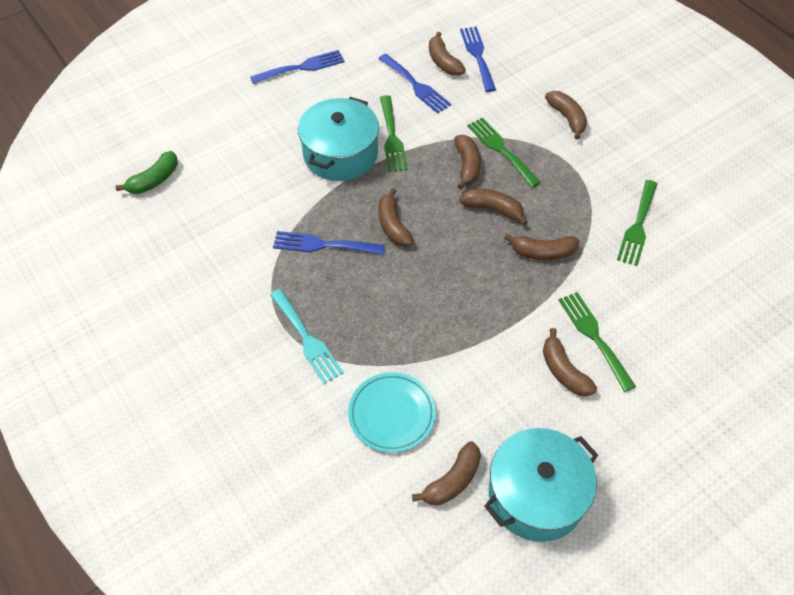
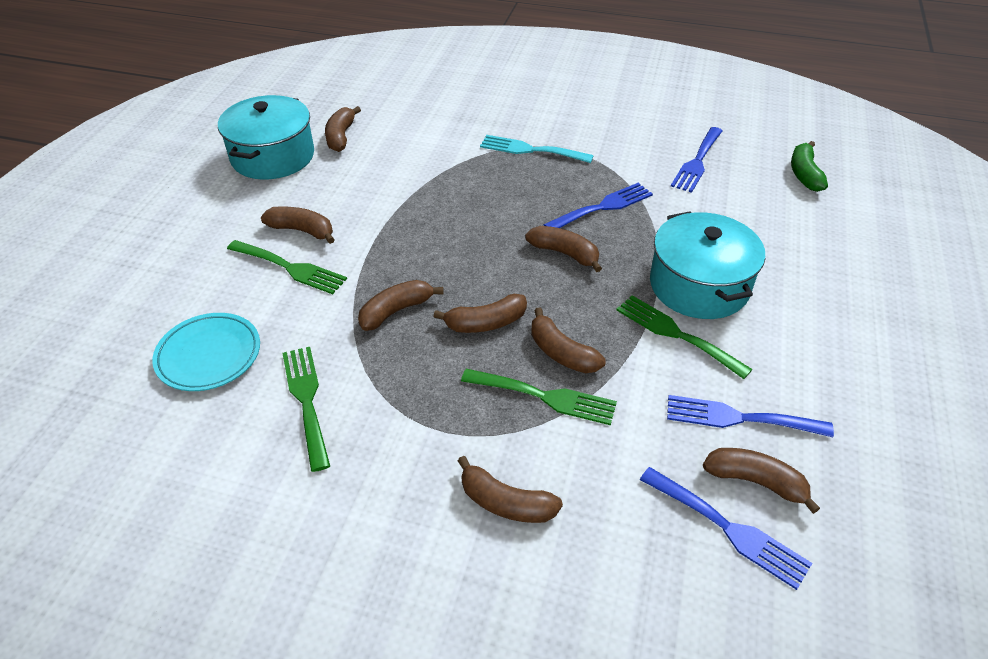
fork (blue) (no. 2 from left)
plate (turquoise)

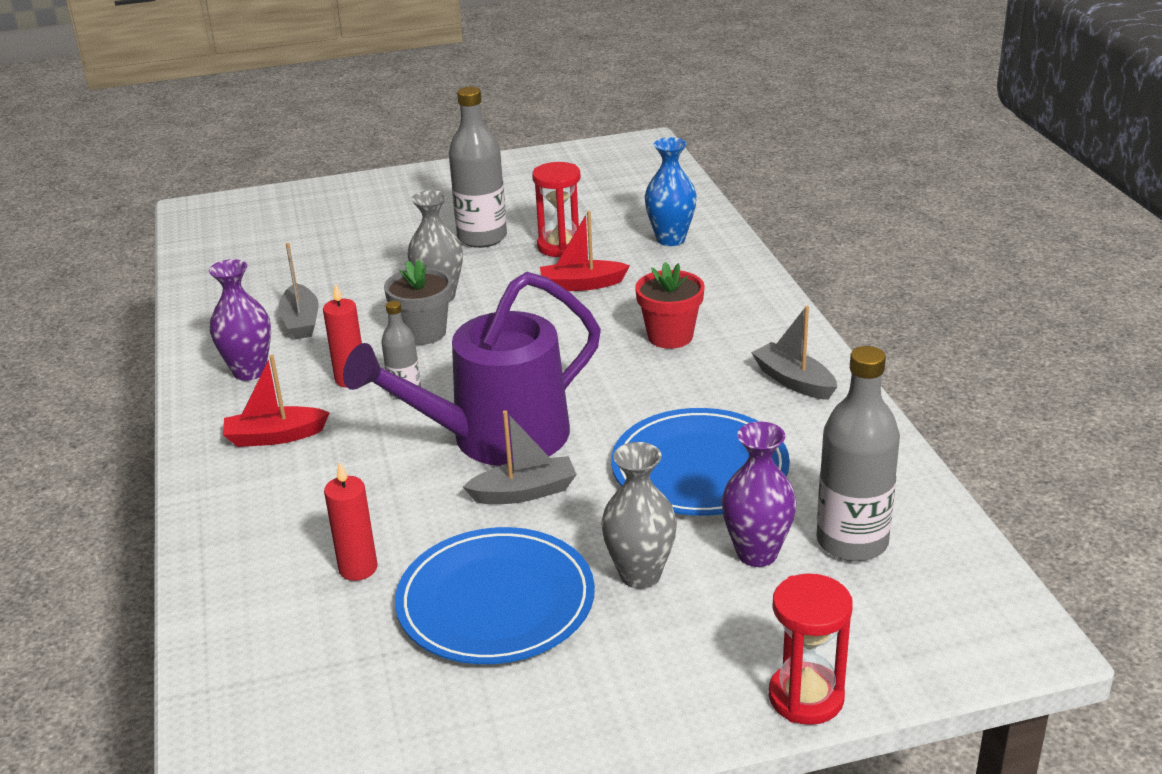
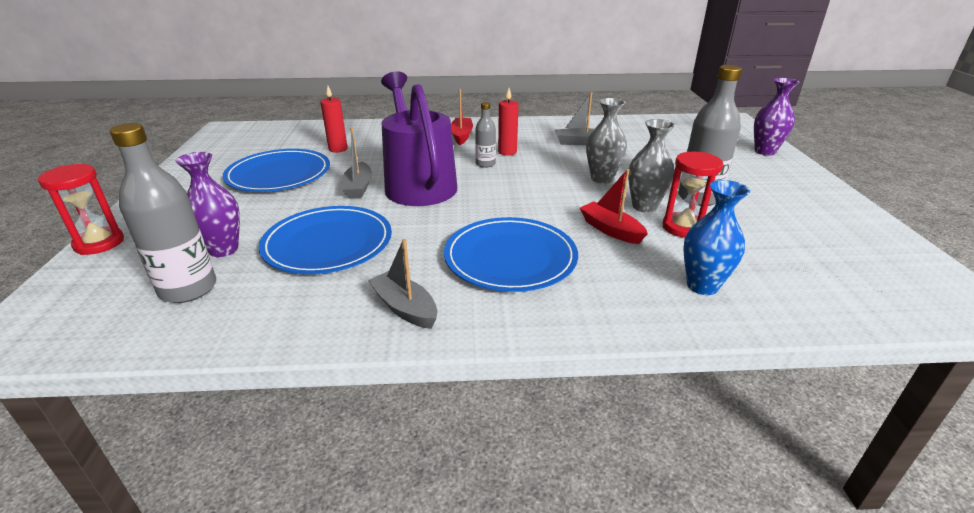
boat (red) (no. 2 from left)
vase (purple) (no. 2 from left)
flower pot (grey)
plate (blue) (no. 3 from left)
boat (grey) (no. 2 from left)
vase (grey) (no. 2 from left)

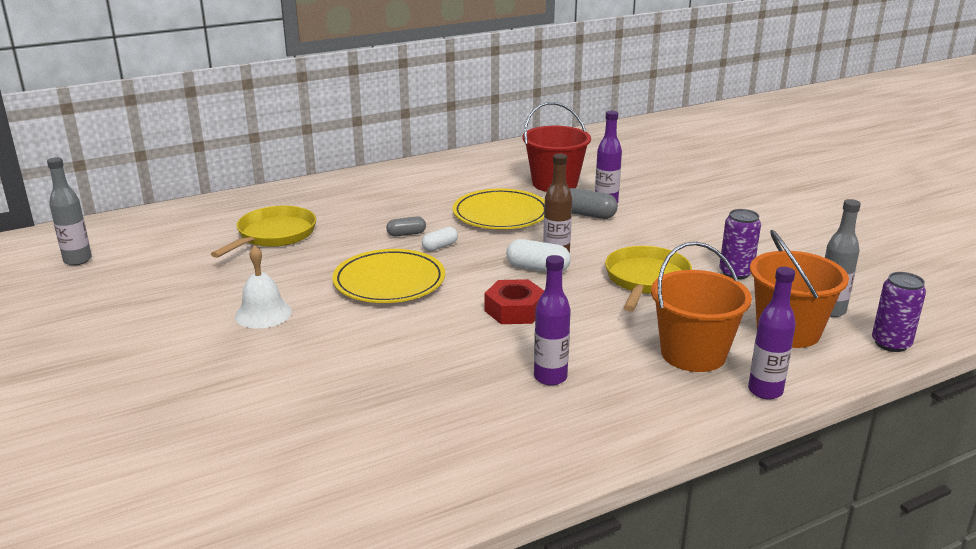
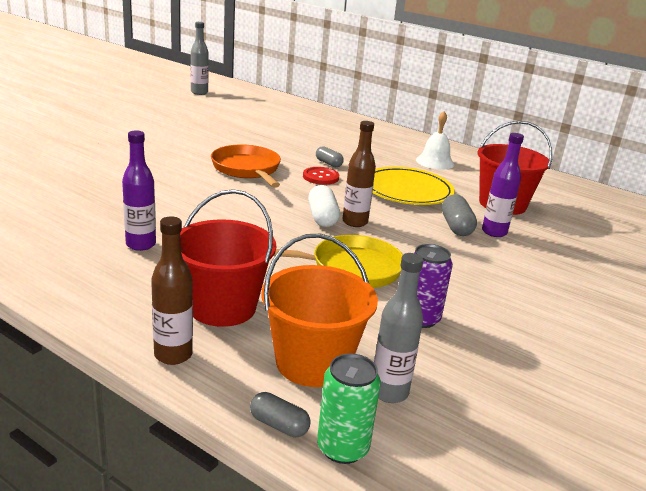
pan (yellow) (no. 1 from left in the first image)
button (red)
bucket (red) (no. 1 from left)
bell (white)
pan (orange)
bottle (brown) (no. 1 from left)
can (green)
nut (red)
capsule (grey) (no. 1 from left)

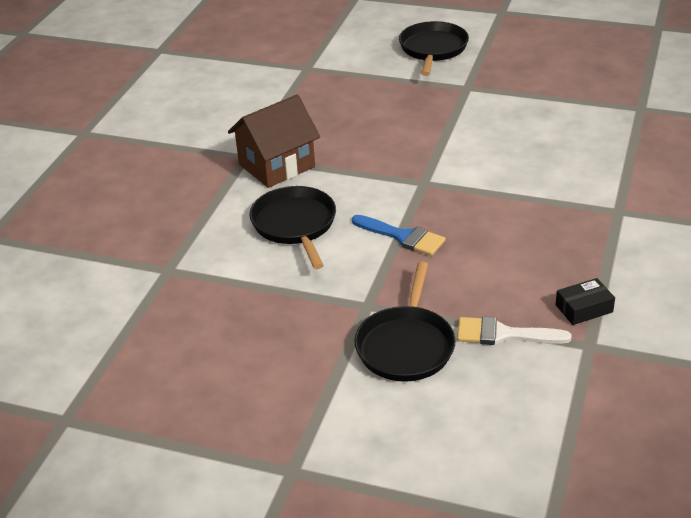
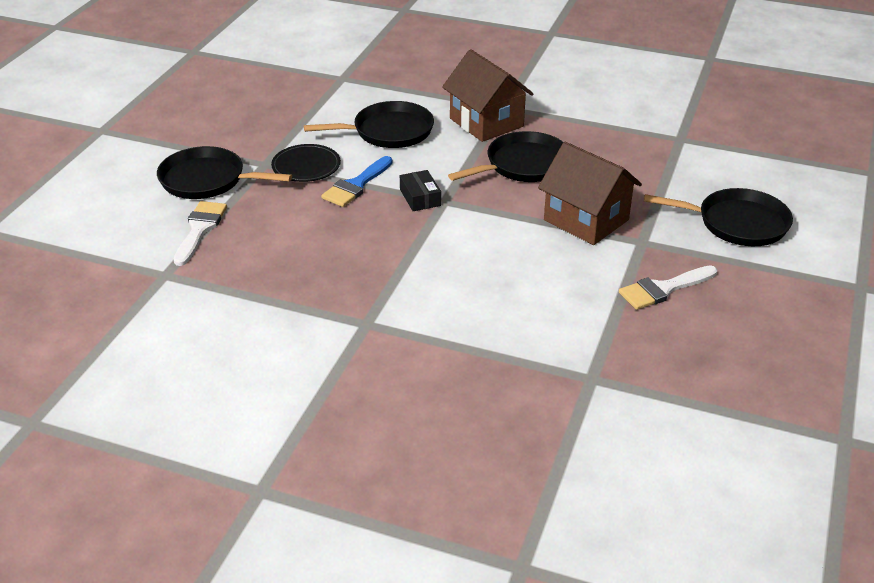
box (black)
pan (black) (no. 3 from left)
house (brown) (no. 2 from left)
plate (black)
brush (white) (no. 2 from left)

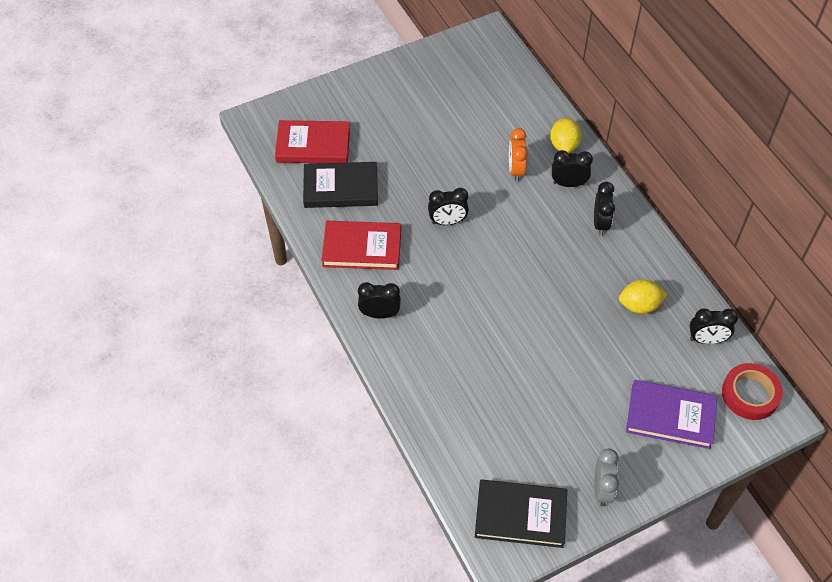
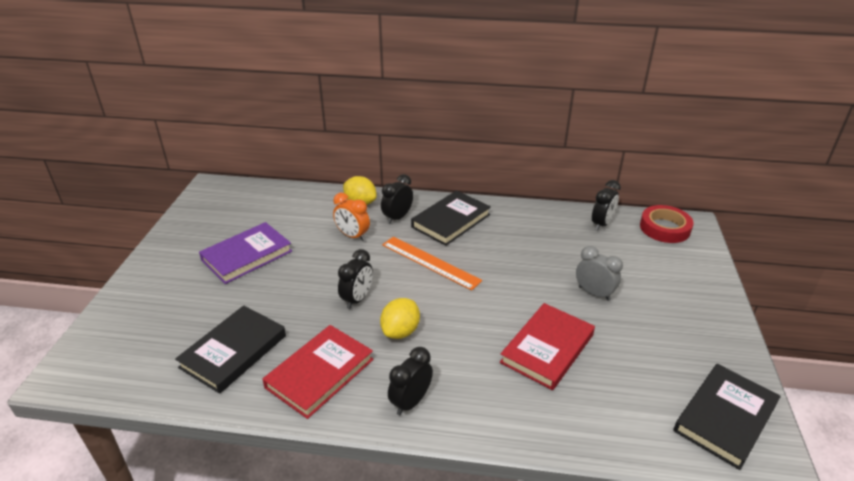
book (red) (no. 2 from left)
book (black) (no. 2 from left)
lemon (yellow) (no. 2 from left)
book (purple)
clock (grey)
ruler (orange)

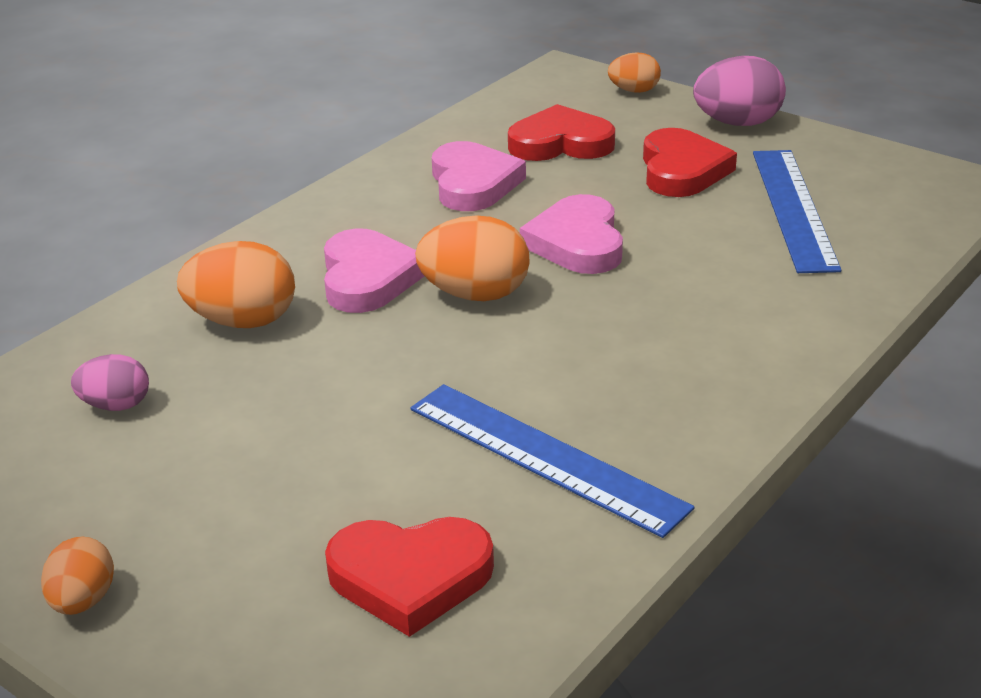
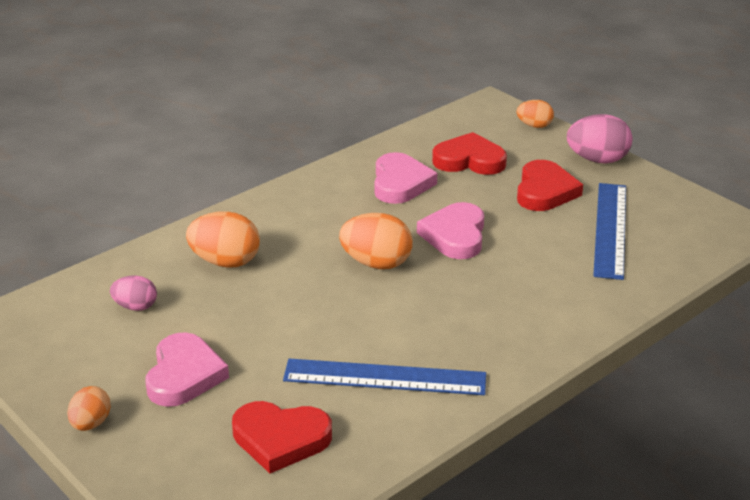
heart (pink) (no. 1 from left)
ruler (blue) (no. 1 from left)

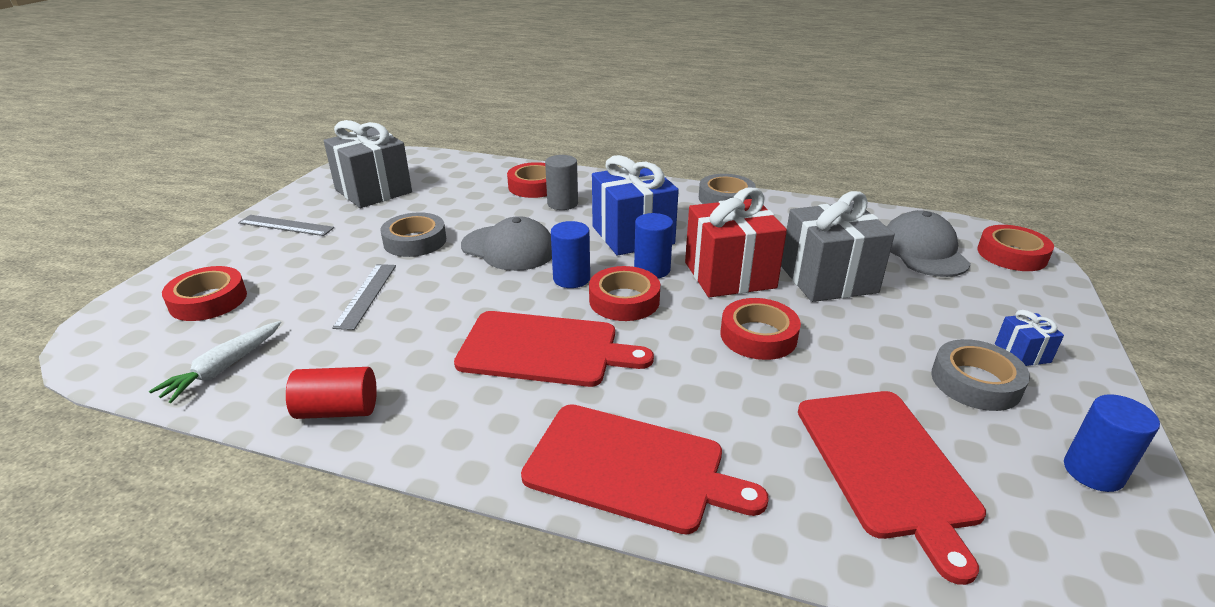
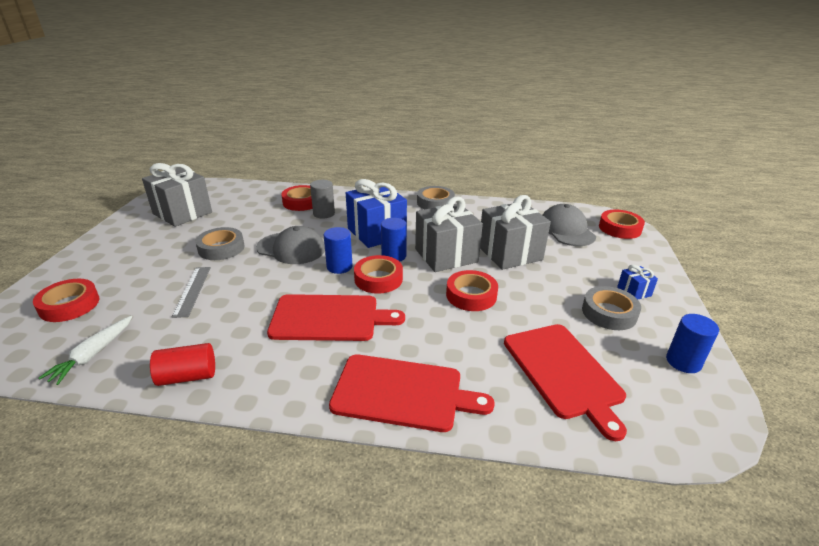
gift (grey) (no. 2 from left)
ruler (grey) (no. 1 from left in the first image)

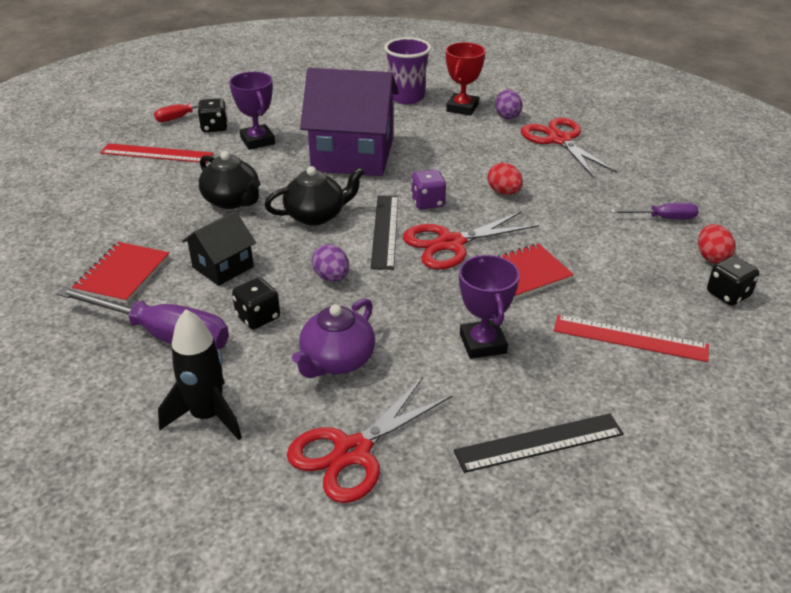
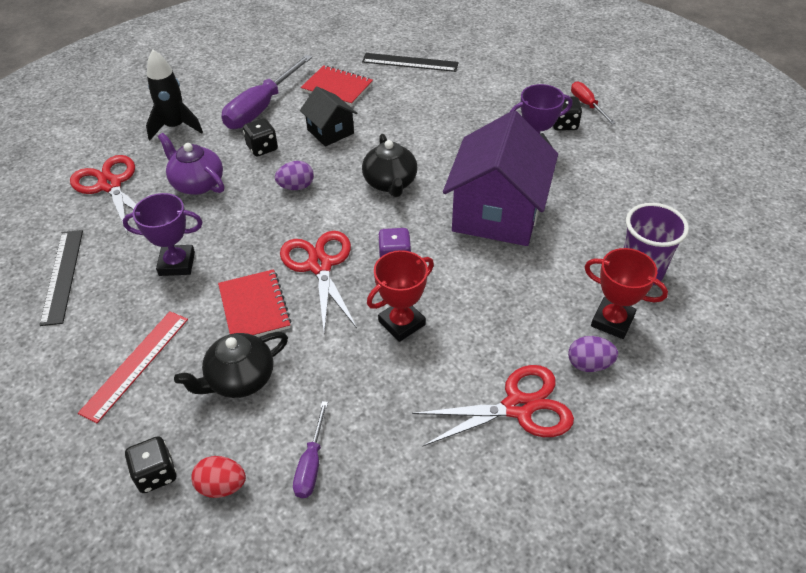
ruler (red) (no. 1 from left in the first image)
teapot (black) (no. 1 from left)
trophy (red) (no. 1 from left)
ruler (black) (no. 2 from left)

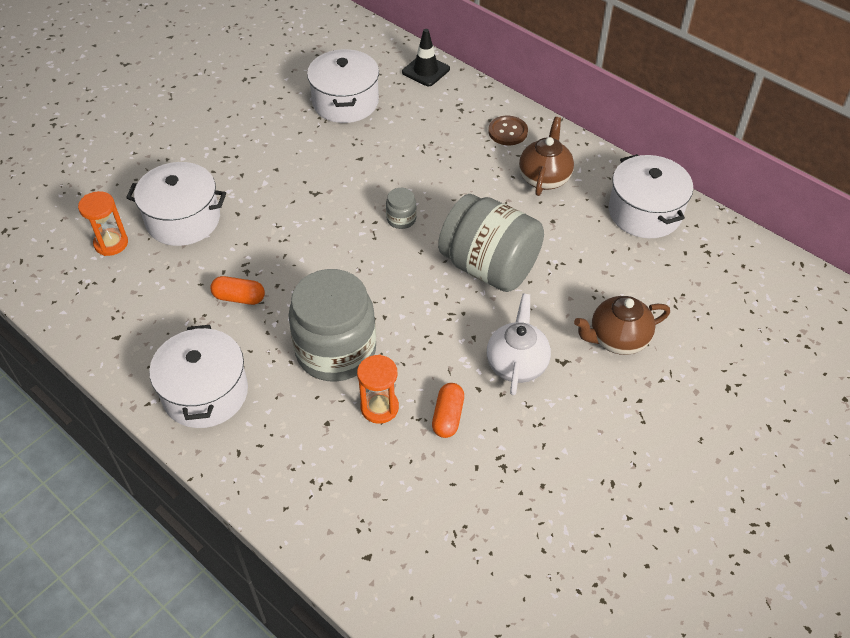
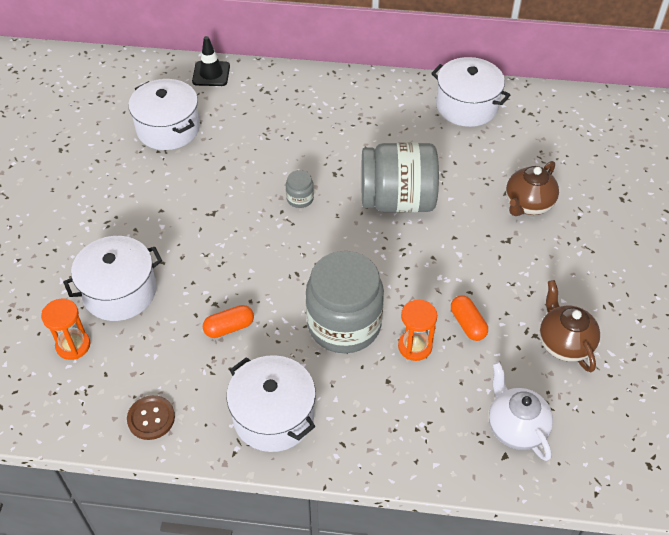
button (brown)
teapot (brown) (no. 2 from left)
teapot (white)

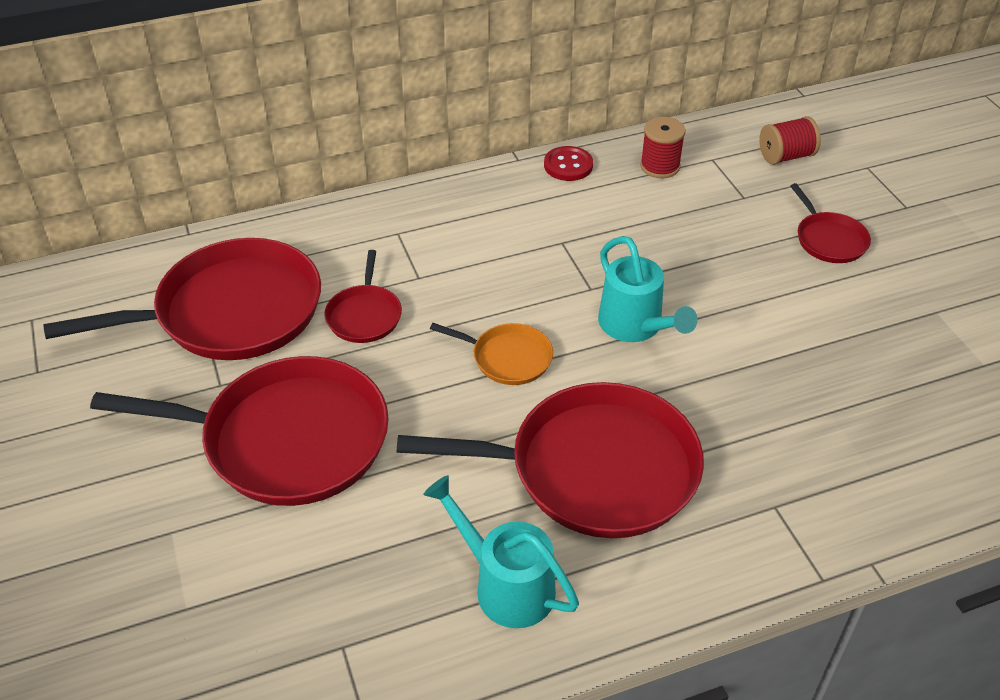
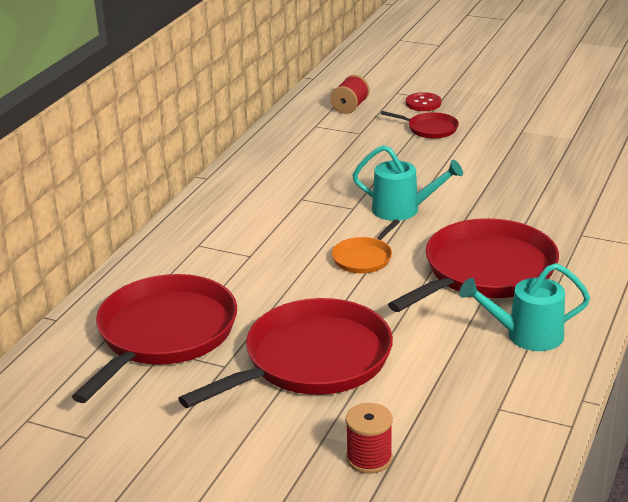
spool (red) (no. 2 from left)
button (red)
pan (red) (no. 3 from left in the first image)
pan (orange)

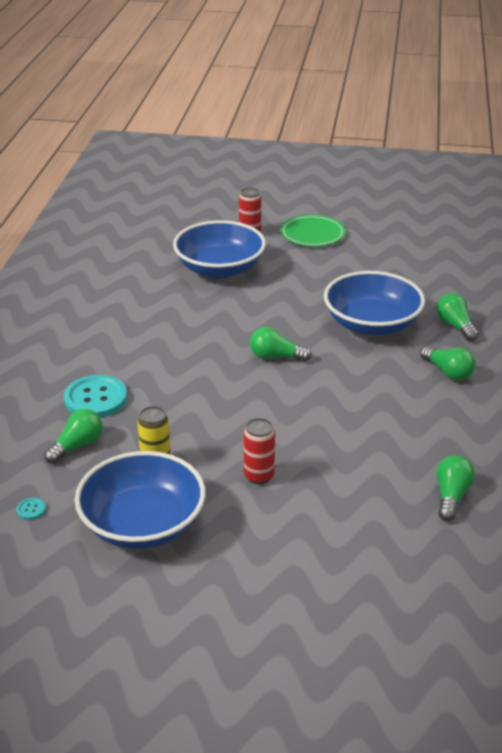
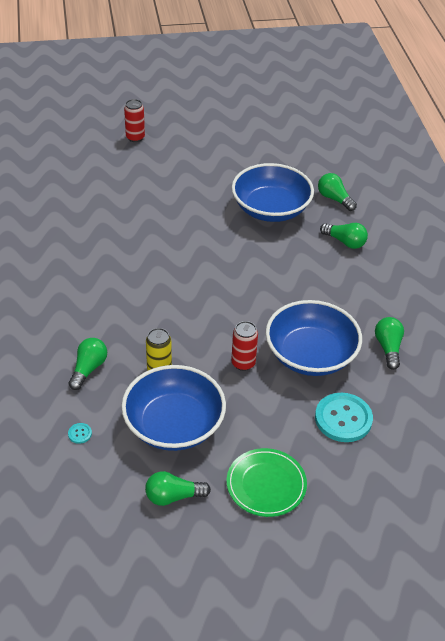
plate (green)
bowl (blue) (no. 3 from left)
light bulb (green) (no. 2 from left)
button (turquoise) (no. 2 from left)

